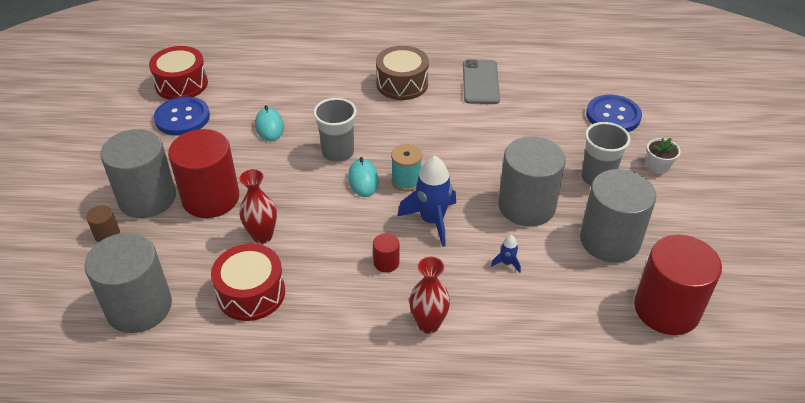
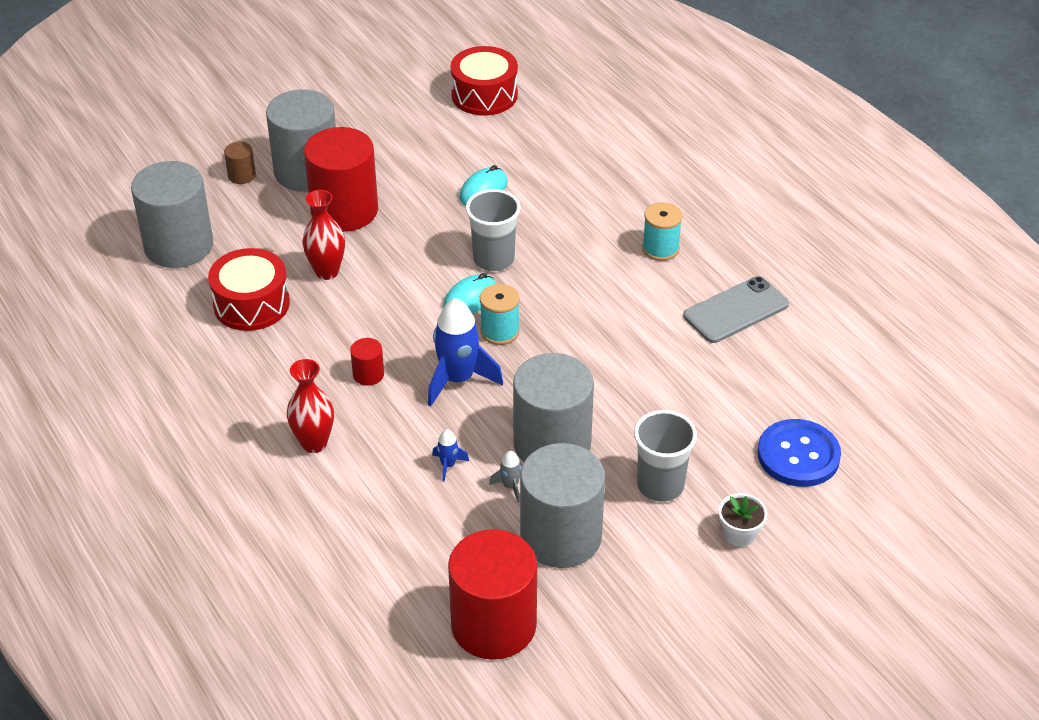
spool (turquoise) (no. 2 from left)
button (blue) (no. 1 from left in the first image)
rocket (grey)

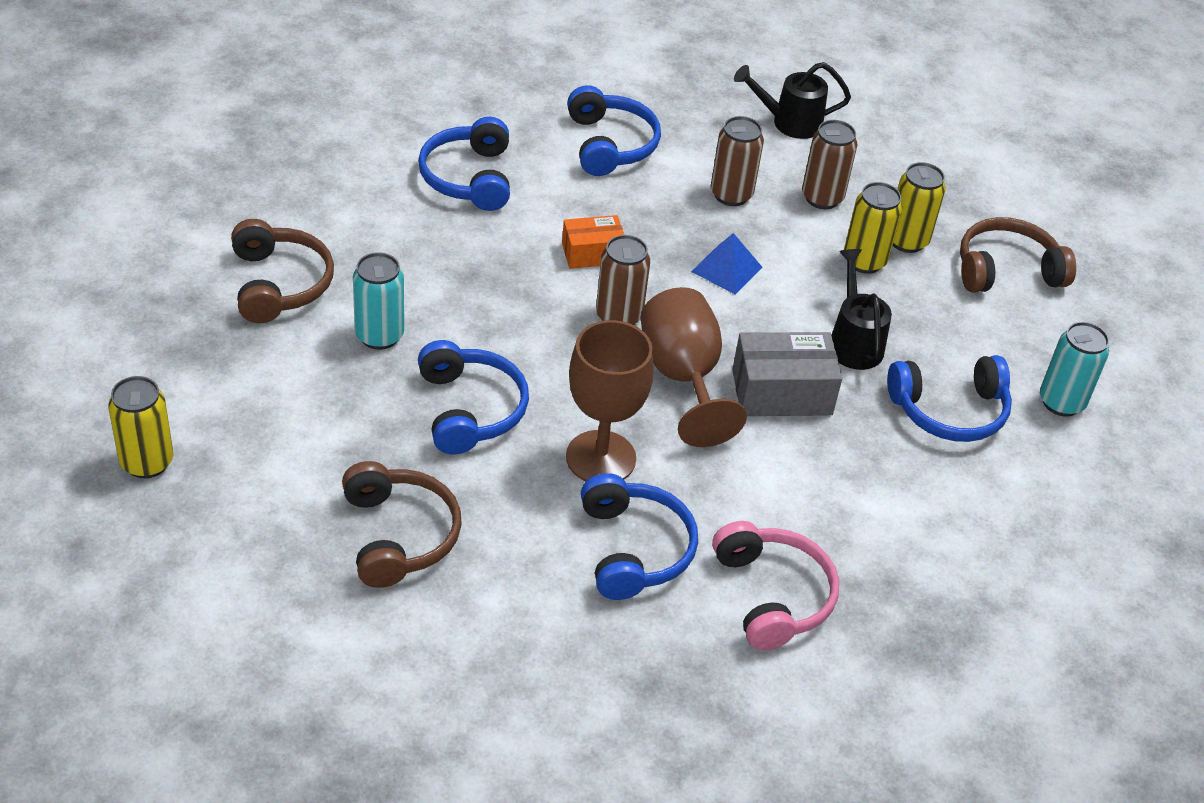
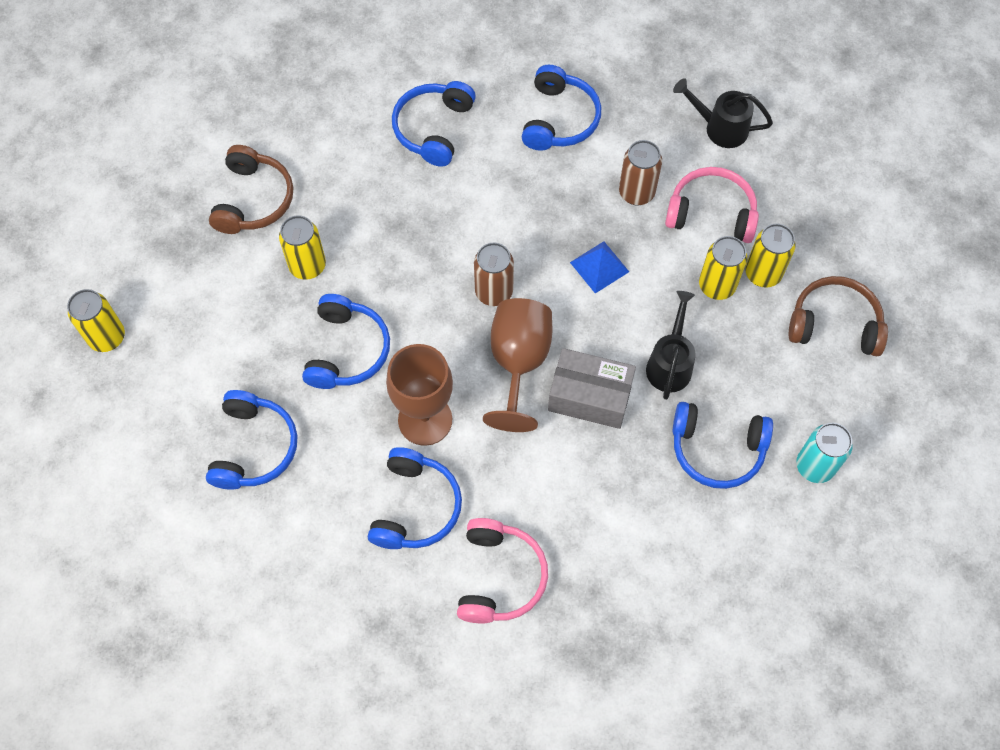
headphones (pink) (no. 2 from left)
box (orange)
can (yellow) (no. 2 from left)
headphones (blue) (no. 1 from left)

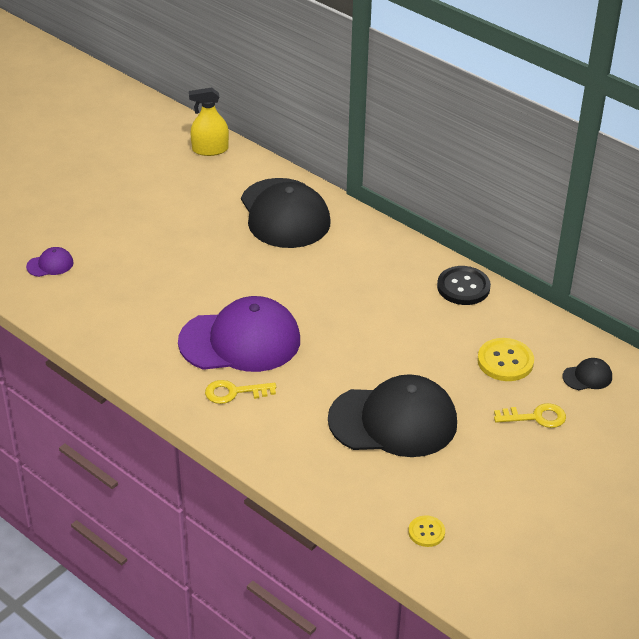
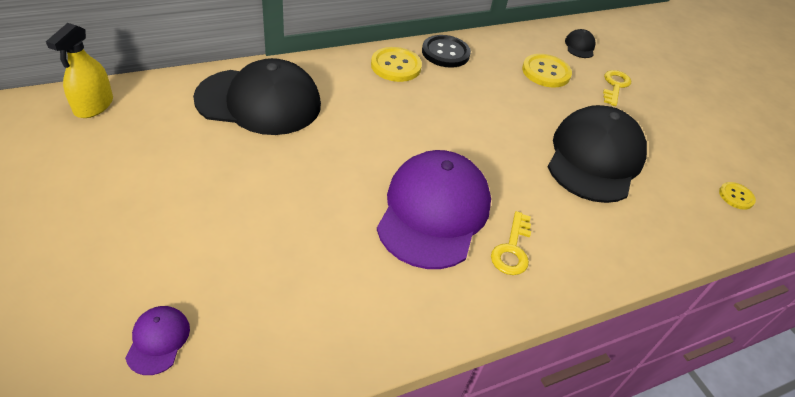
button (yellow) (no. 1 from left)

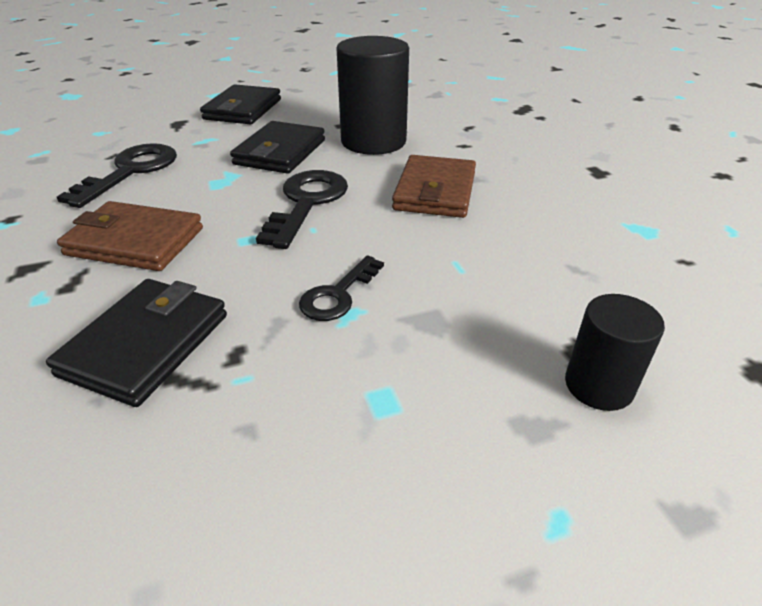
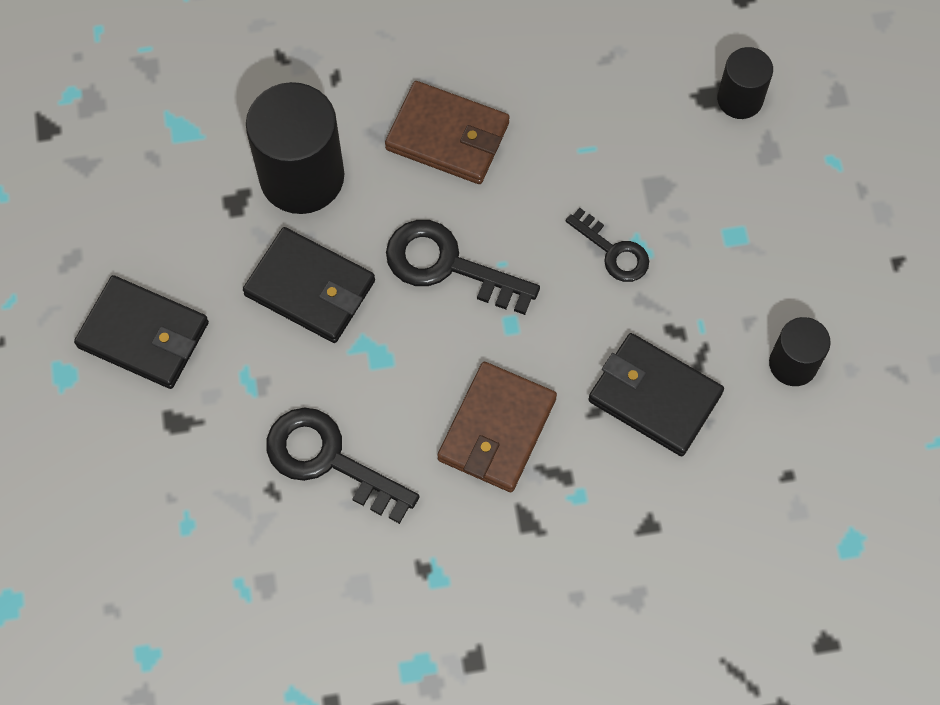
cylinder (black) (no. 3 from left)

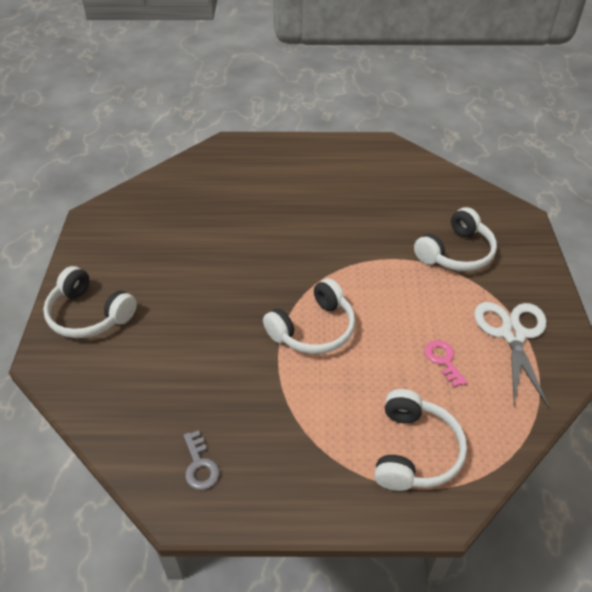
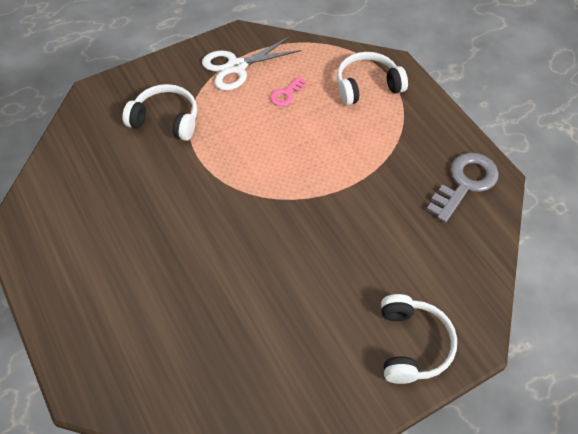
headphones (white) (no. 2 from left in the first image)
key (grey)

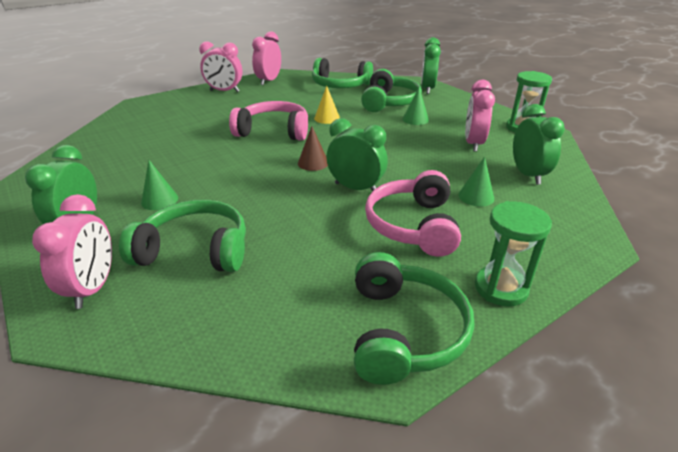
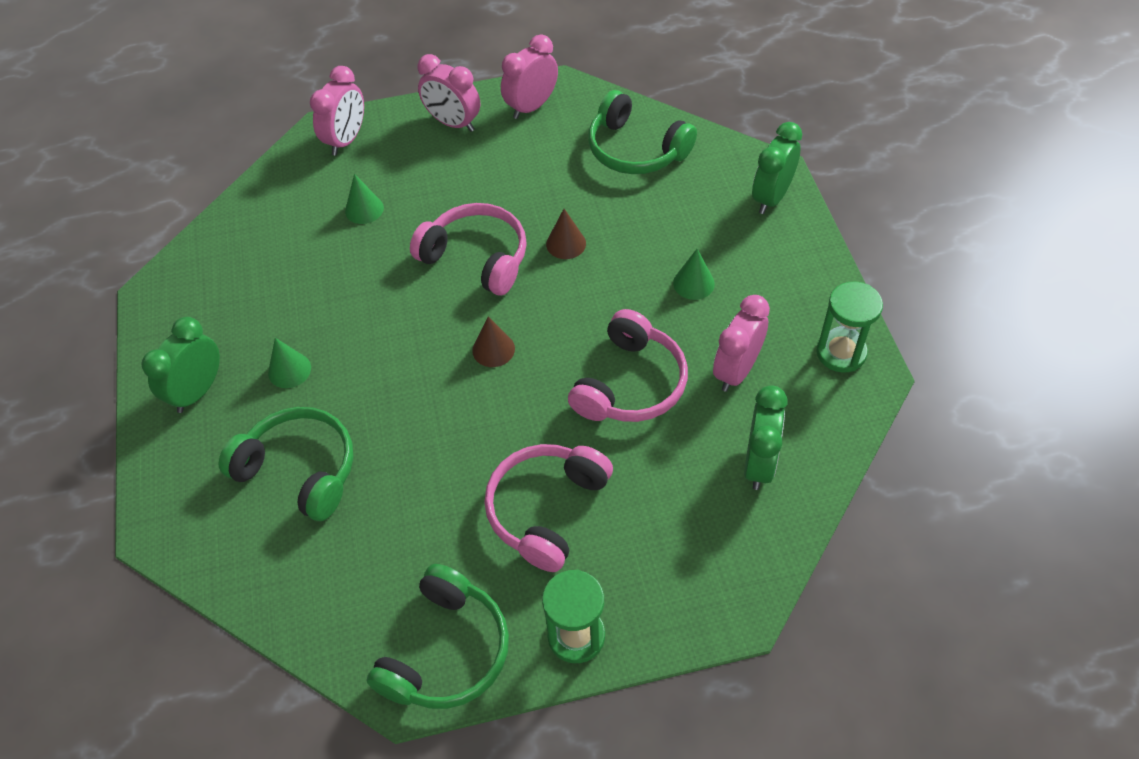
headphones (green) (no. 3 from left in the first image)
cone (brown) (no. 2 from left)
clock (green) (no. 2 from left in the first image)
cone (green) (no. 2 from left)
clock (pink) (no. 1 from left)
headphones (pink) (no. 3 from left)

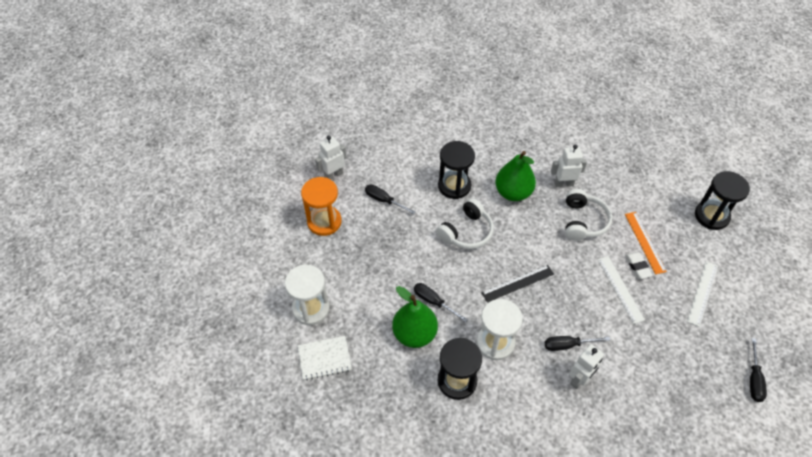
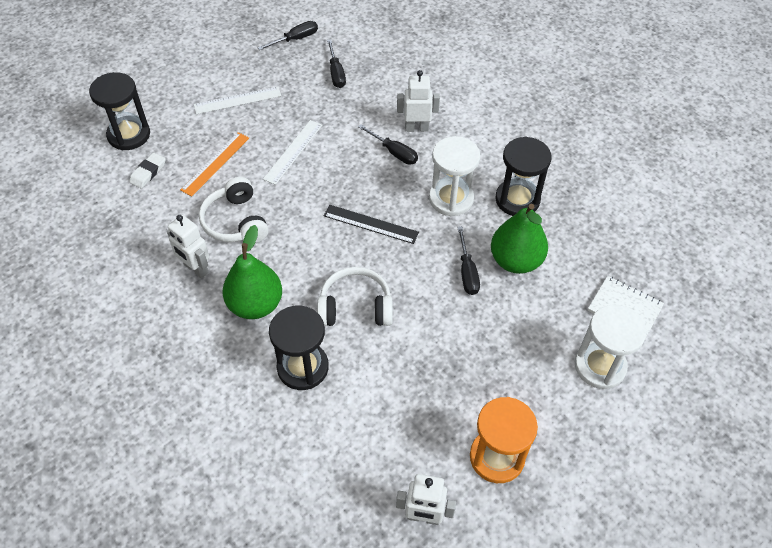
screwdriver (black) (no. 2 from left)
headphones (white) (no. 1 from left)
eraser (white)

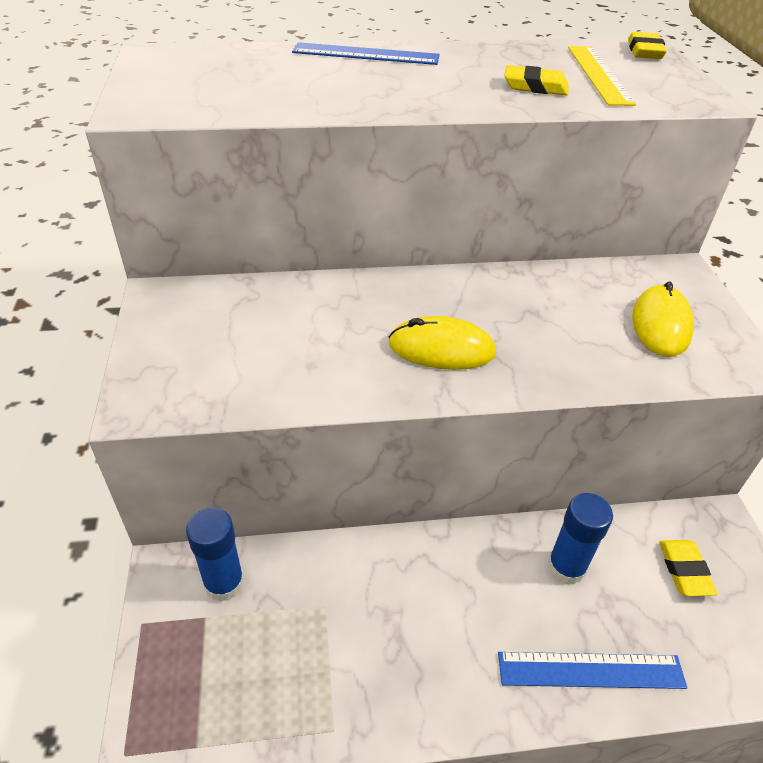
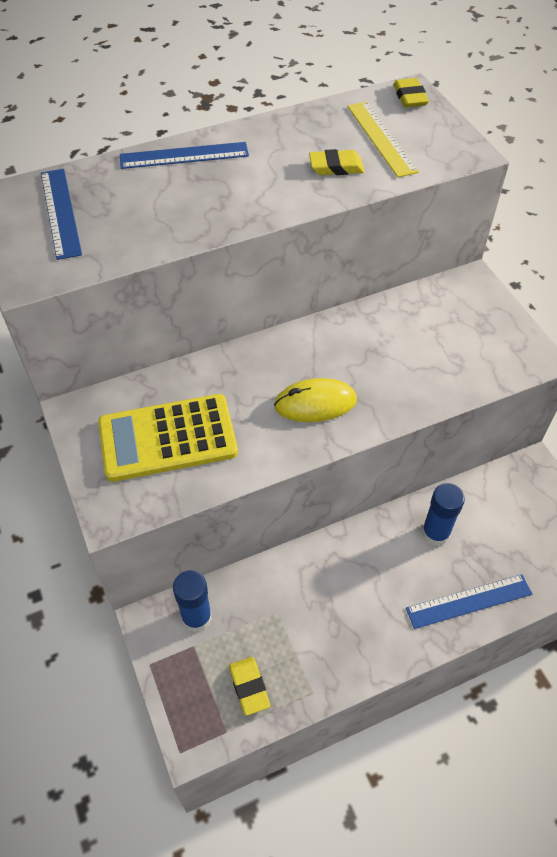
mouse (yellow) (no. 2 from left in the first image)
eraser (yellow) (no. 1 from left)
ruler (blue) (no. 1 from left)
calculator (yellow)

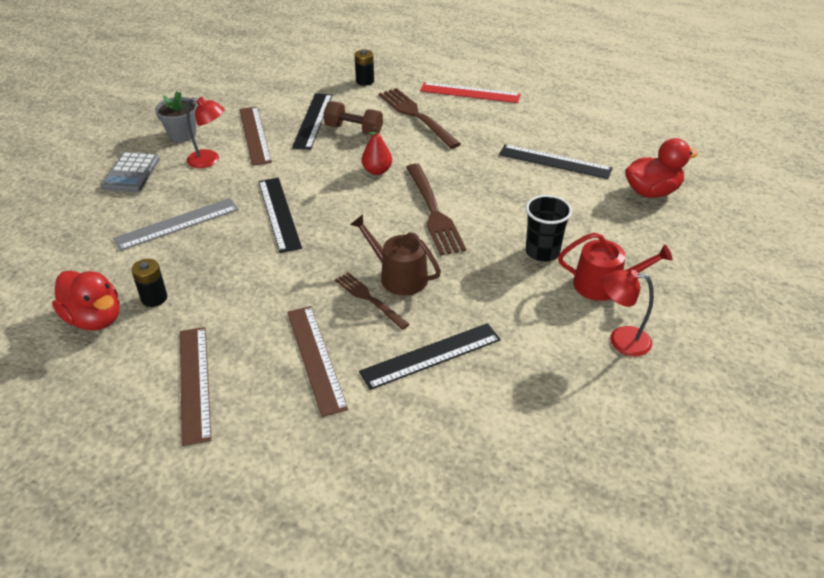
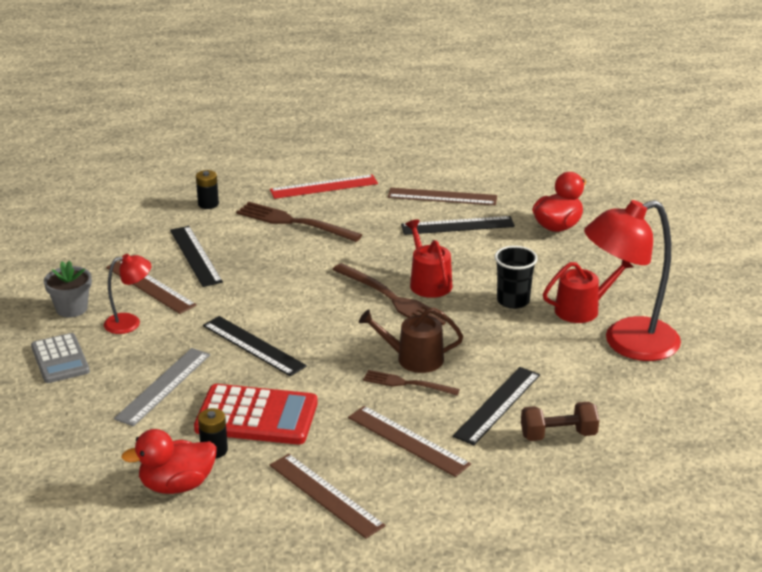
dumbbell (brown)
pear (red)
duck (red) (no. 1 from left)
lamp (red) (no. 2 from left)
ruler (brown) (no. 4 from left)
watering can (red) (no. 1 from left)
calculator (red)

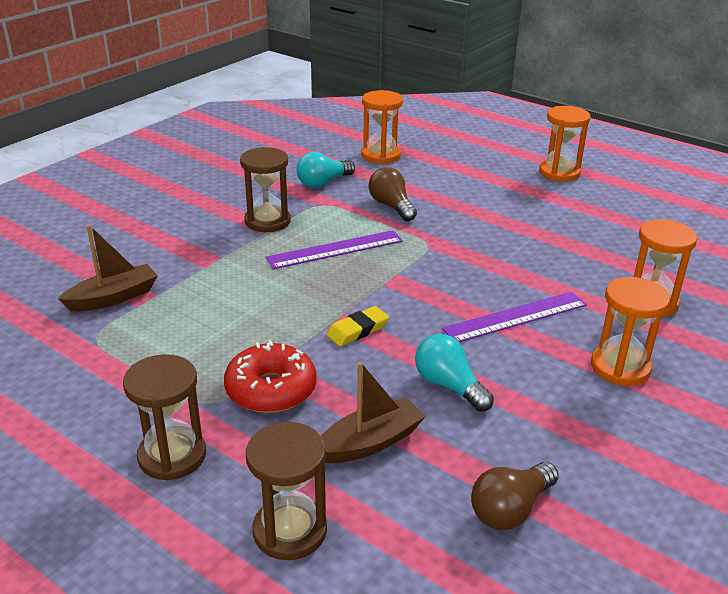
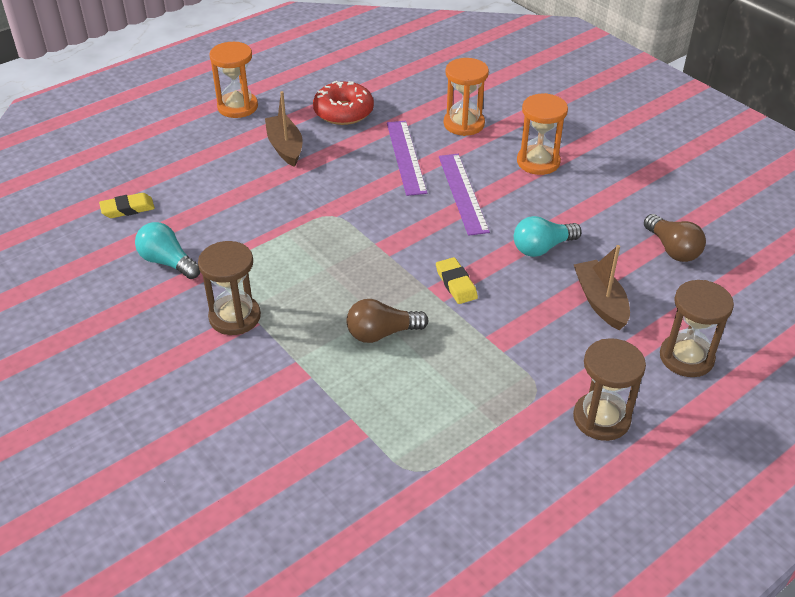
eraser (yellow) (no. 1 from left)
light bulb (turquoise) (no. 1 from left)
light bulb (brown) (no. 1 from left)
boat (brown) (no. 1 from left)
ruler (purple) (no. 1 from left)
donut (red)

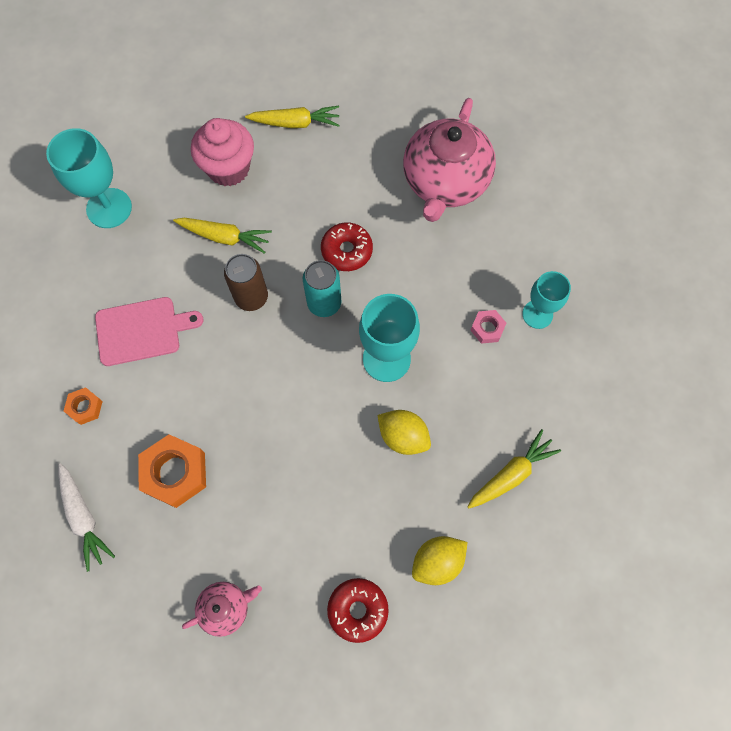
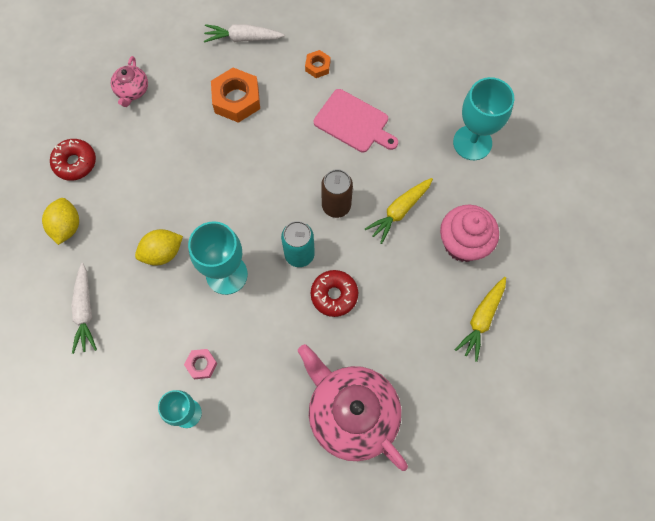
cutting board (pink)
carrot (white) (no. 1 from left)

